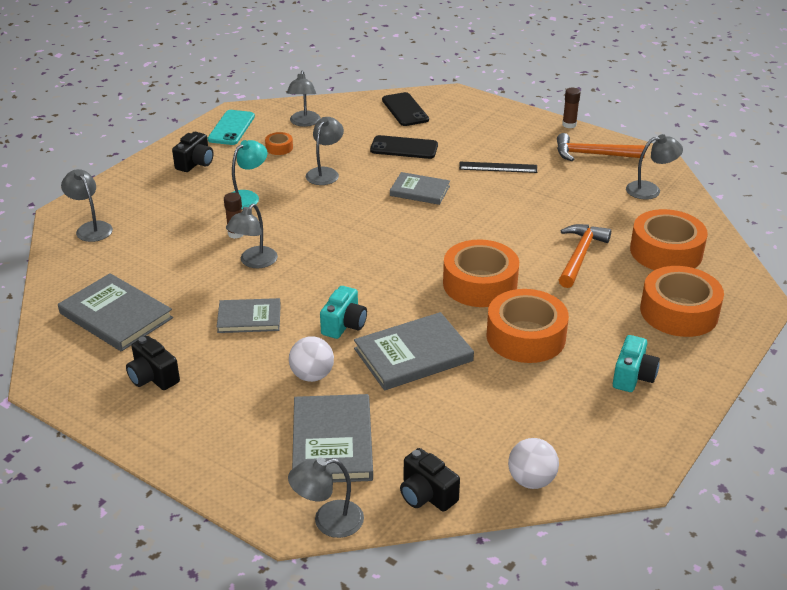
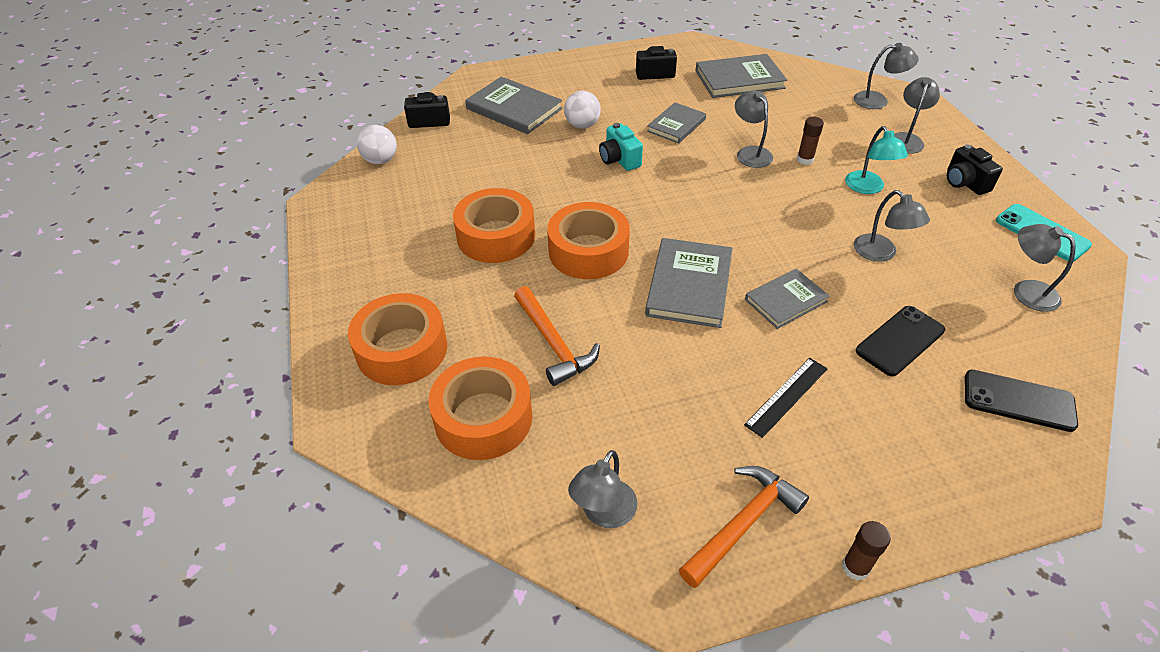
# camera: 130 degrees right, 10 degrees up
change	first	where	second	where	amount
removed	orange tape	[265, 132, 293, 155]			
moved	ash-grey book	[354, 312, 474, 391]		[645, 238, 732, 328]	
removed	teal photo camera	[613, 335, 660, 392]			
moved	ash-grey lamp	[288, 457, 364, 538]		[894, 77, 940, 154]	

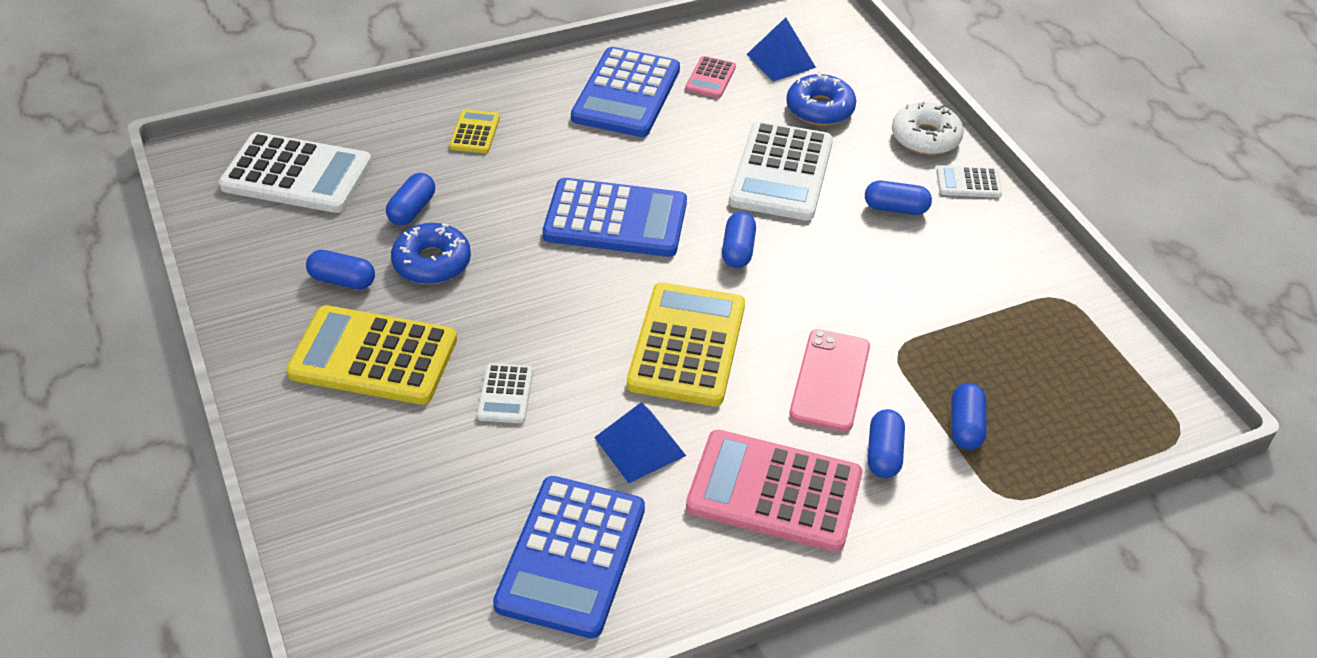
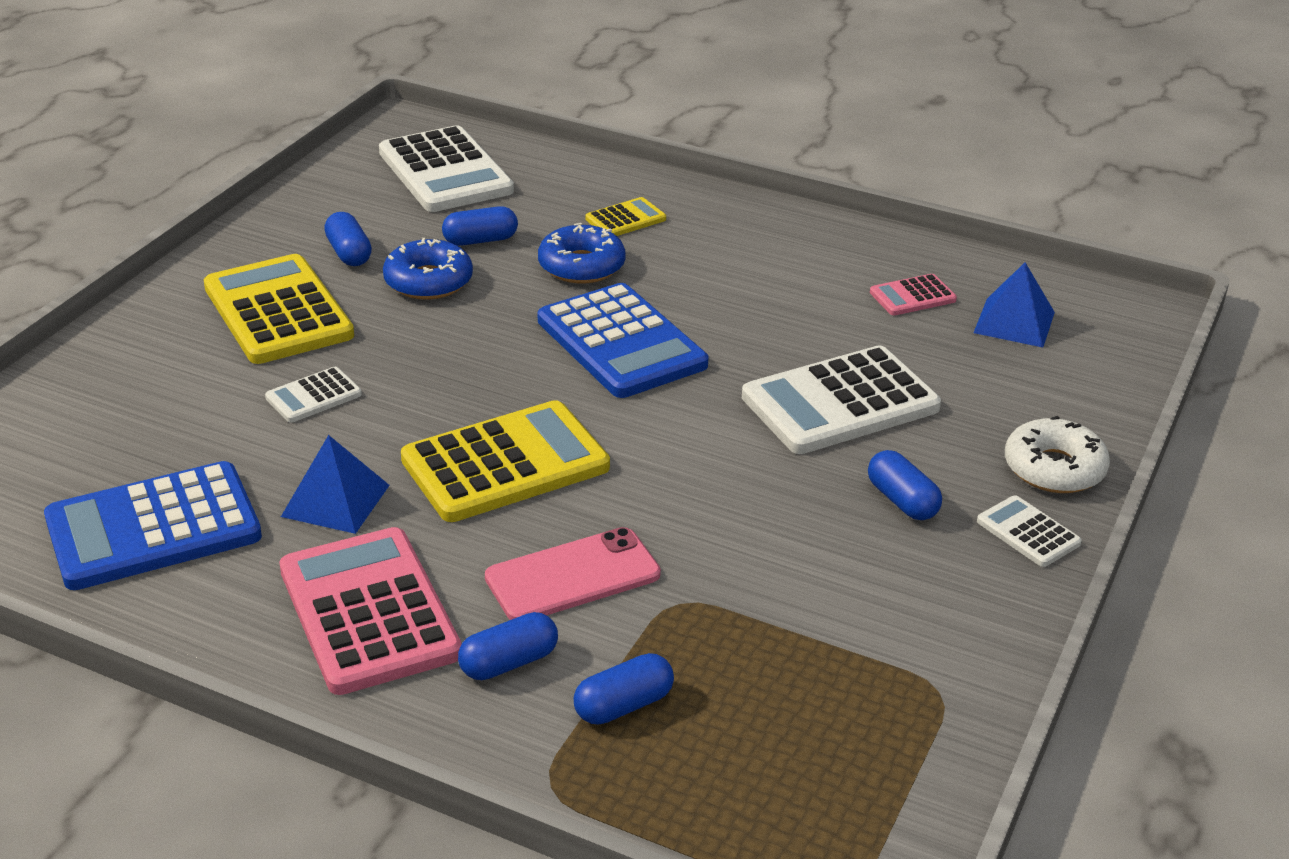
# camera: 50 degrees right, 10 degrees down
change	first	where	second	where	amount
removed	cobalt pocket calculator	[571, 47, 680, 137]			
moved	cobalt glazed donut	[786, 72, 856, 125]		[538, 223, 626, 283]	
removed	cobalt capsule	[722, 212, 756, 268]			

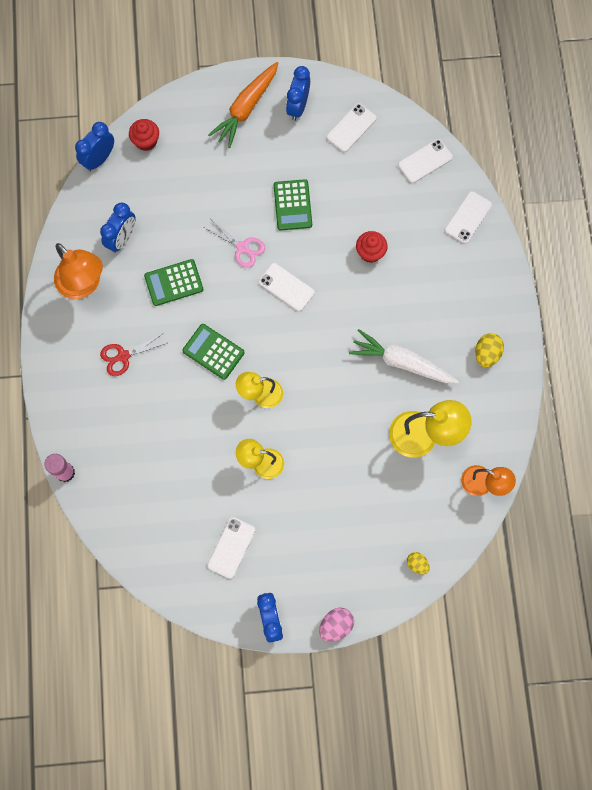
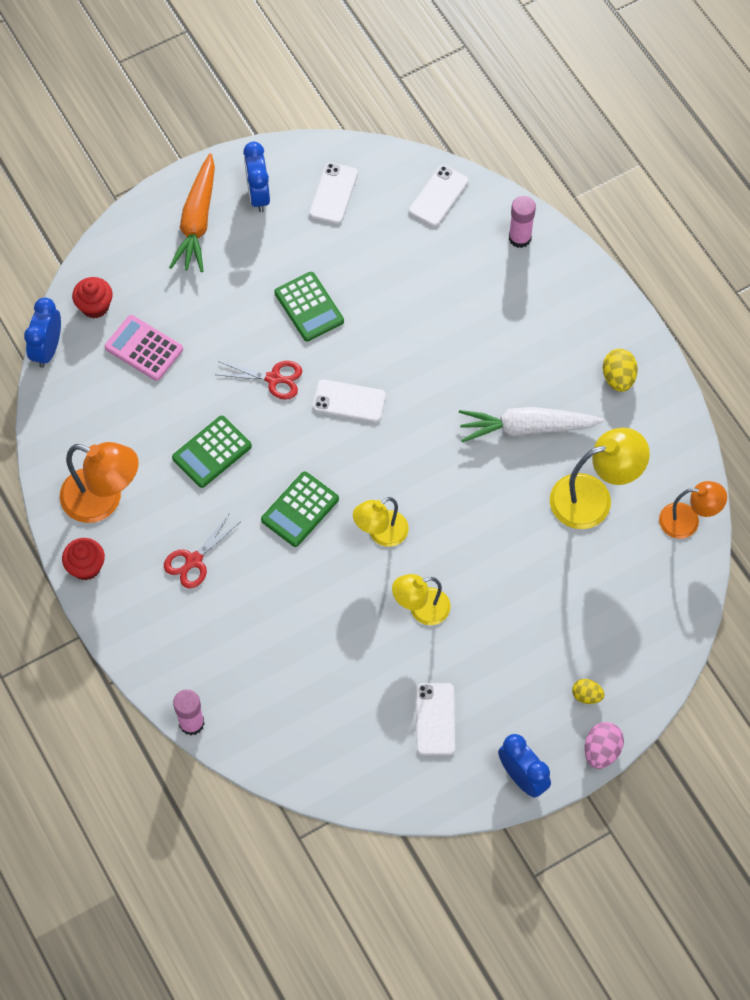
# camera: 25 degrees left, 10 degrees down
change	first	where	second	where	amount
replaced	pure white phone	[445, 191, 492, 244]	pink glue	[509, 196, 536, 248]	
removed	cobalt clock	[100, 203, 135, 253]			
recoloured	pink pair of scissors	[204, 219, 265, 268]	crimson pair of scissors	[216, 361, 302, 399]	
moved	crimson muffin	[356, 231, 388, 263]		[62, 538, 105, 580]	
turned	emerald pocket calculator	[182, 324, 245, 380]		[261, 471, 339, 547]	60 degrees counterclockwise
moved	golden egg	[407, 552, 430, 574]		[572, 679, 605, 704]	
added			pink pocket calculator	[105, 315, 183, 381]	

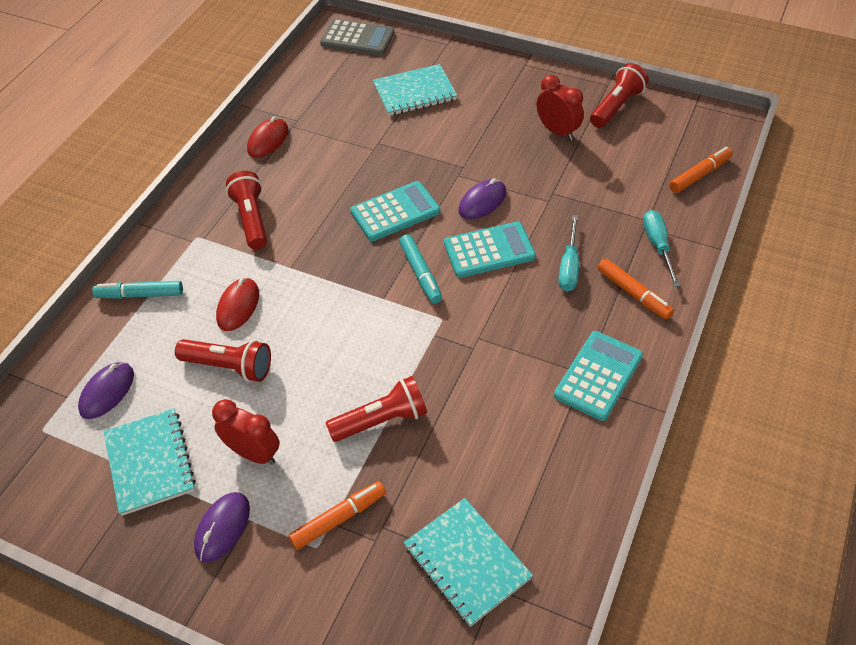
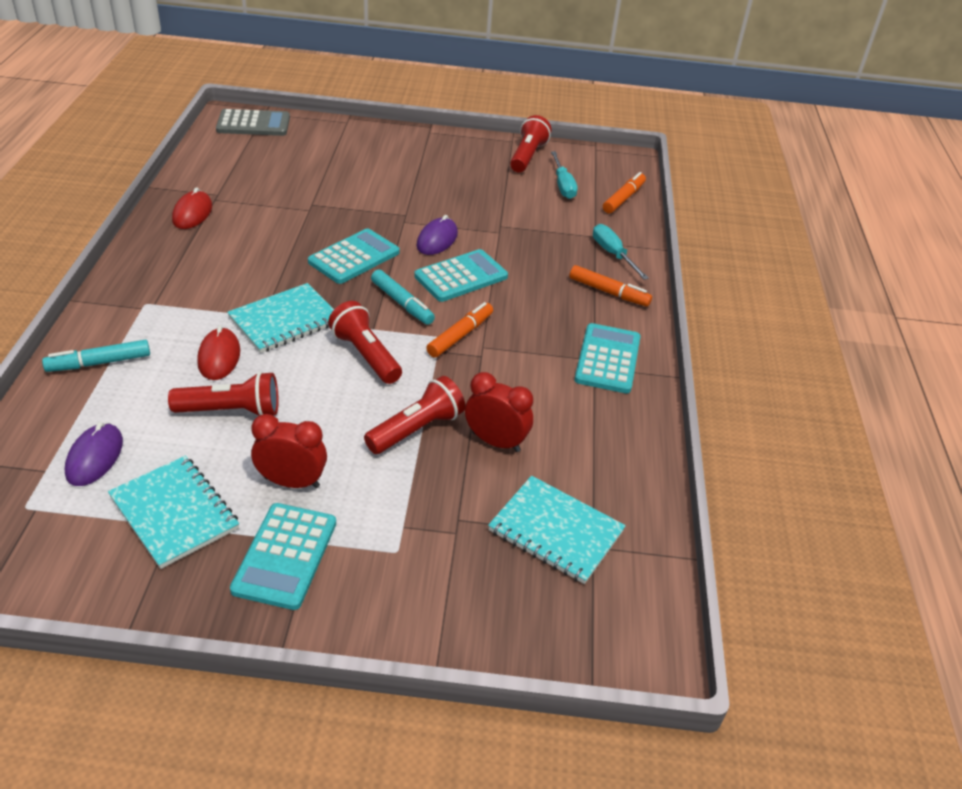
# camera: 25 degrees left, 10 degrees down
change	first	where	second	where	amount
moved	teal notebook	[373, 64, 458, 116]		[227, 283, 334, 353]	
moved	crimson clock	[537, 75, 584, 140]		[465, 372, 533, 452]	
moved	crimson torch	[226, 171, 267, 249]		[328, 301, 402, 384]	
moved	teal hand screwdriver	[558, 215, 579, 291]		[551, 151, 578, 199]	
moved	orange felt pen	[288, 481, 386, 550]		[426, 302, 493, 358]	
replaced	violet PC mouse	[194, 492, 250, 563]	teal pocket calculator	[230, 503, 336, 610]	

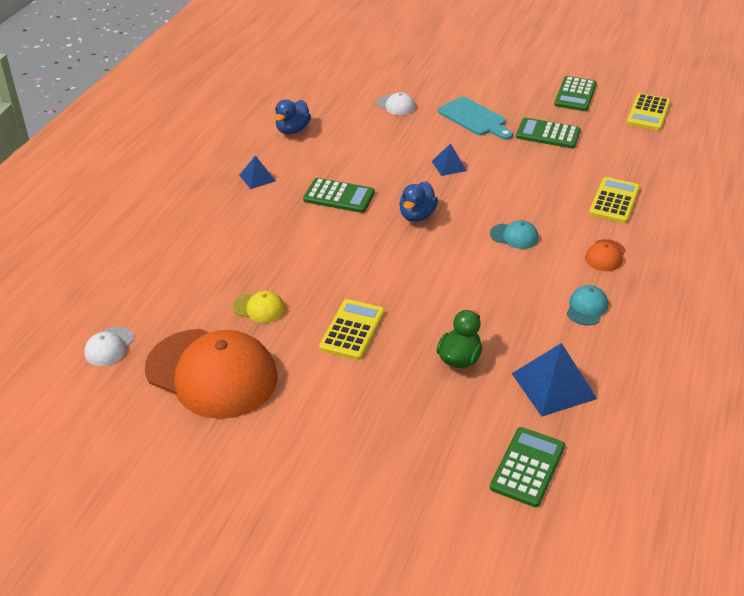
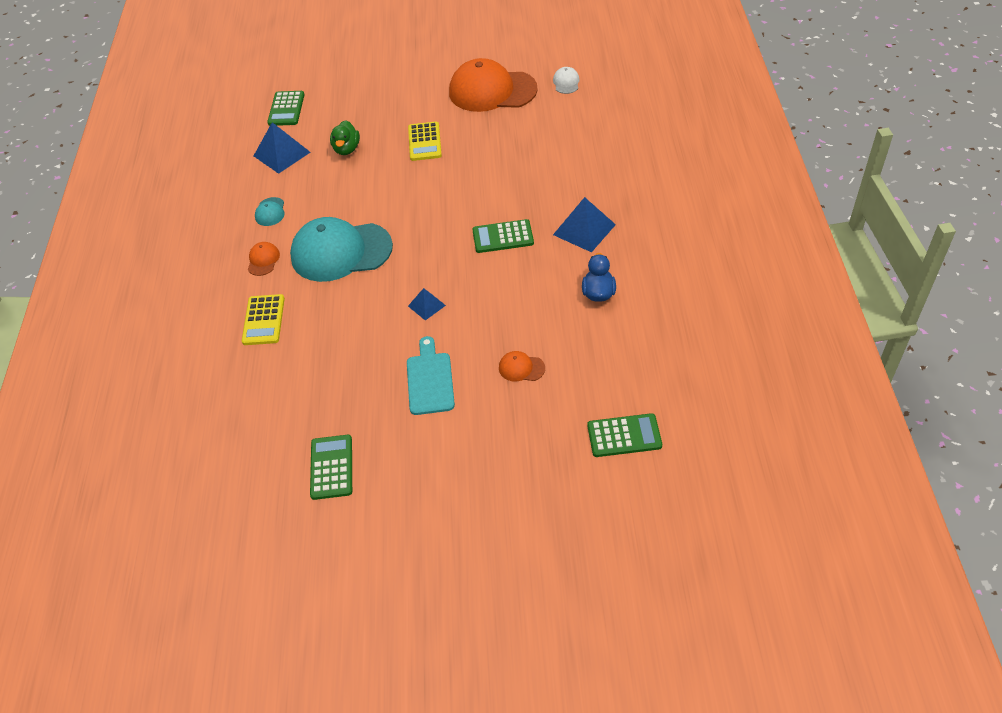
# camera: 160 degrees right, 10 degrees up
change	first	where	second	where	amount
recoloured	pure white cap	[377, 92, 415, 115]	orange cap	[499, 351, 545, 381]	
removed	golden pocket calculator	[626, 93, 671, 131]			
turned	teal bread board	[438, 97, 513, 140]		[407, 336, 455, 415]	60 degrees clockwise
moved	emerald pocket calculator	[516, 118, 581, 148]		[587, 413, 662, 457]	
resized	cobalt pyramid	[239, 155, 276, 189]		[553, 197, 616, 252]	x1.76
removed	cobalt toy duck	[399, 181, 438, 222]			
resized	teal cap	[490, 220, 539, 249]		[290, 217, 393, 282]	x2.45
removed	golden cap	[233, 291, 285, 323]			

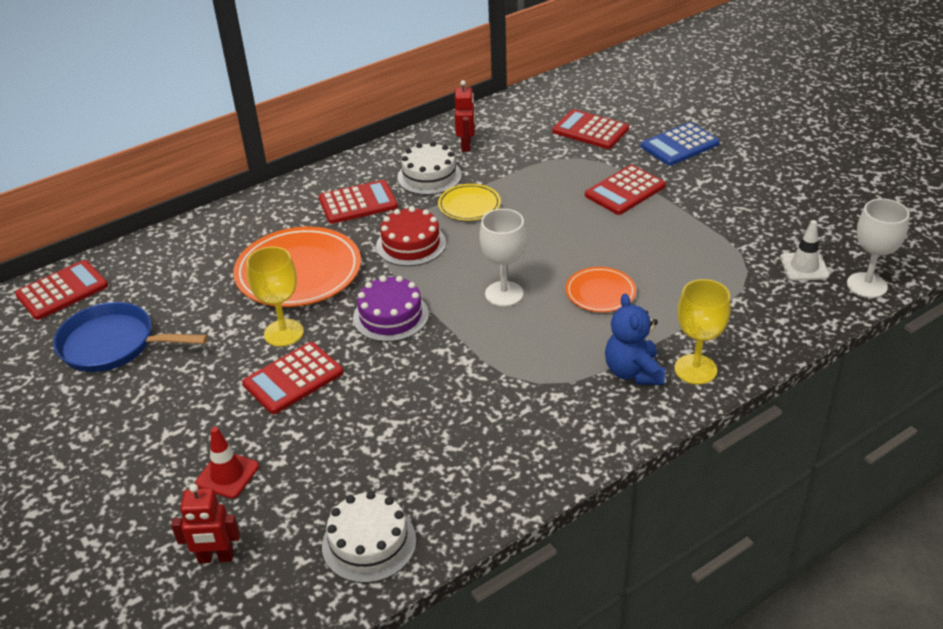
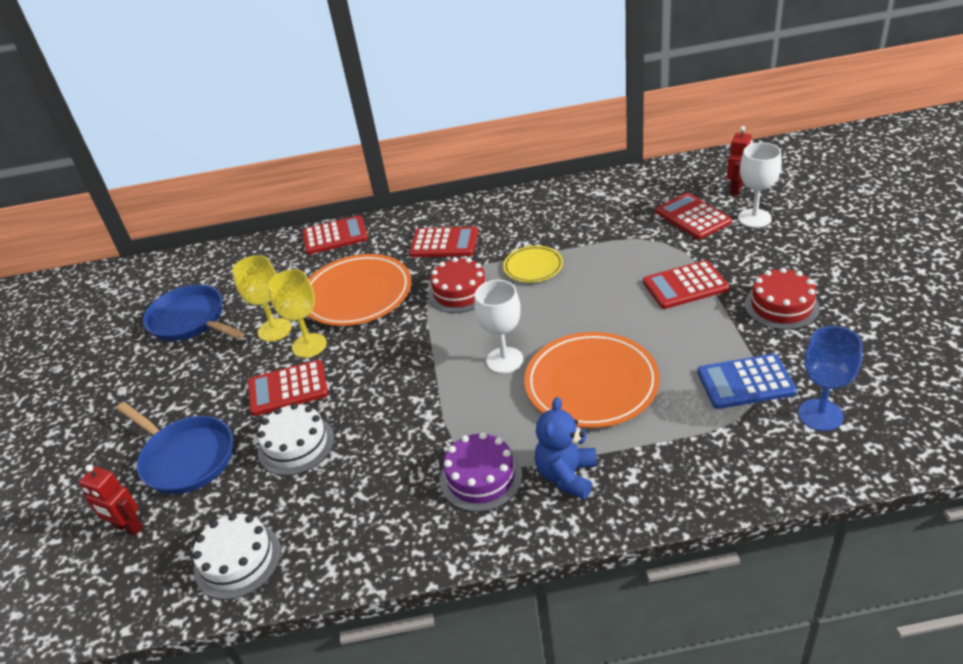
# camera: 30 degrees right, 0 degrees up
change	first	where	second	where	amount
moved	crimson robot figure	[455, 80, 475, 152]		[727, 126, 752, 195]	
moved	cobalt pocket calculator	[641, 122, 720, 166]		[698, 354, 797, 409]	
moved	pure white cake	[397, 142, 462, 195]		[258, 403, 334, 476]	
moved	pure white goblet	[847, 199, 910, 298]		[738, 142, 782, 228]	
replaced	pure white safety cone	[780, 220, 829, 281]	cobalt goblet	[798, 326, 863, 431]	
moved	crimson pocket calculator	[15, 260, 108, 320]		[302, 215, 368, 254]	
resized	orange flat dish	[566, 267, 636, 312]		[524, 332, 660, 428]	x1.88
moved	violet cake	[353, 276, 429, 342]		[440, 432, 522, 512]	
moved	golden goblet	[675, 279, 731, 384]		[232, 255, 292, 342]	
replaced	crimson safety cone	[195, 427, 259, 499]	cobalt frying pan	[116, 402, 233, 494]	
added			crimson cake	[745, 268, 820, 330]	

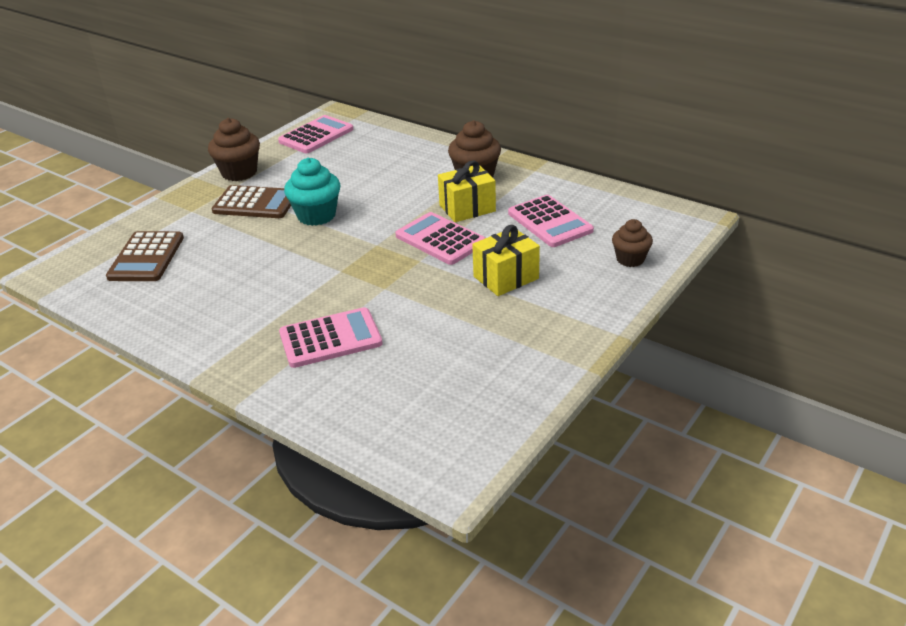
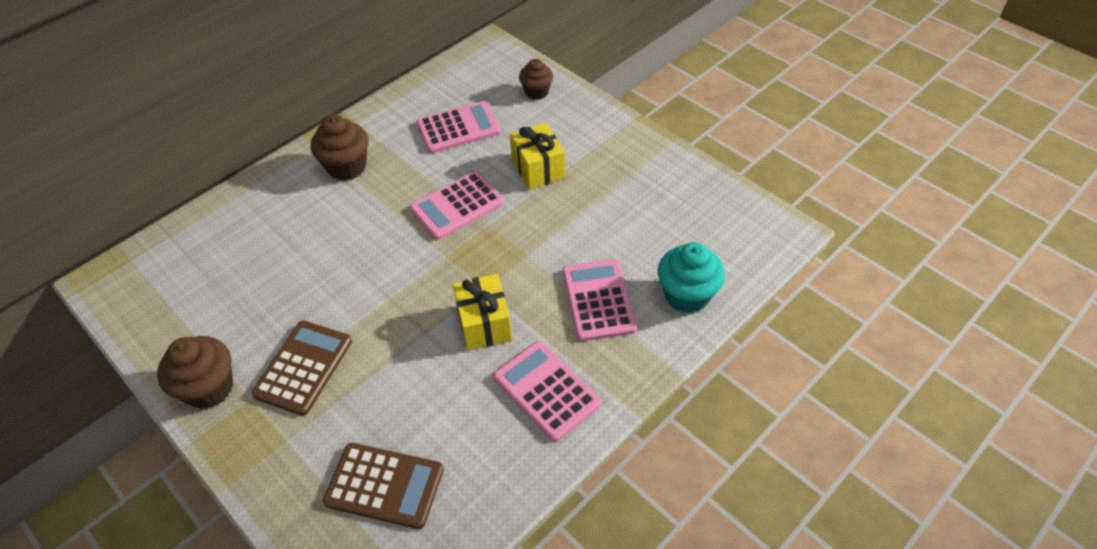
# camera: 80 degrees left, 15 degrees up
change	first	where	second	where	amount
moved	pink pocket calculator	[278, 115, 353, 153]		[493, 341, 601, 442]	
moved	teal muffin	[284, 158, 341, 226]		[658, 242, 725, 314]	
moved	golden present	[438, 160, 496, 222]		[453, 274, 512, 351]	

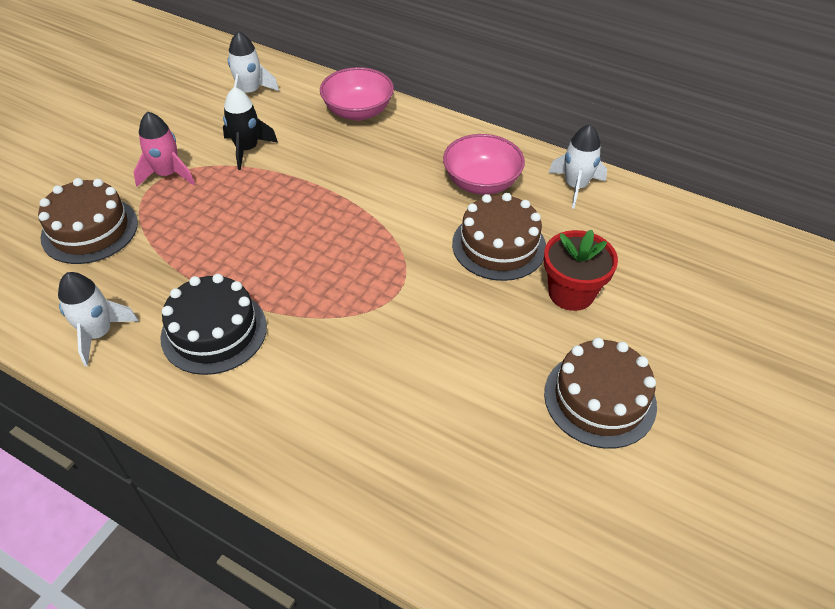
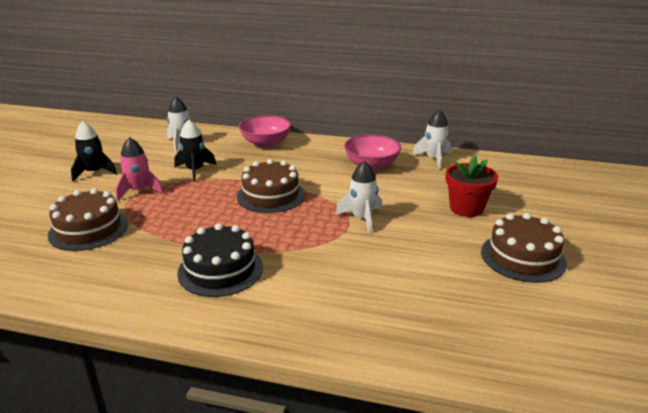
# camera: 15 degrees left, 20 degrees down
change	first	where	second	where	amount
moved	dark brown cake	[452, 193, 546, 281]		[237, 159, 305, 213]	
moved	pure white rocket	[58, 272, 139, 366]		[336, 161, 381, 233]	
added			jet-black rocket	[71, 121, 117, 181]	

